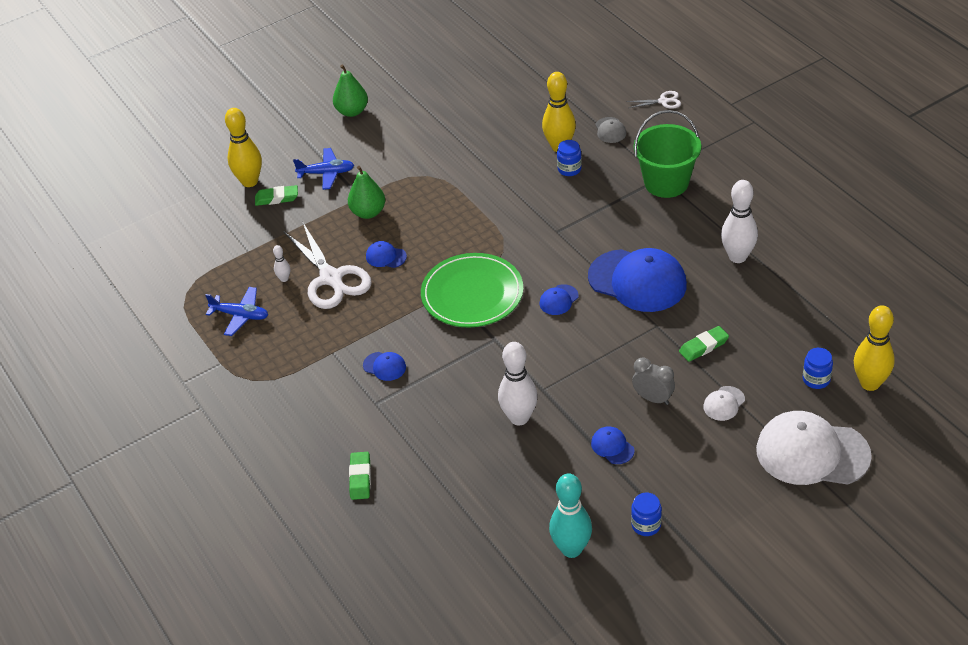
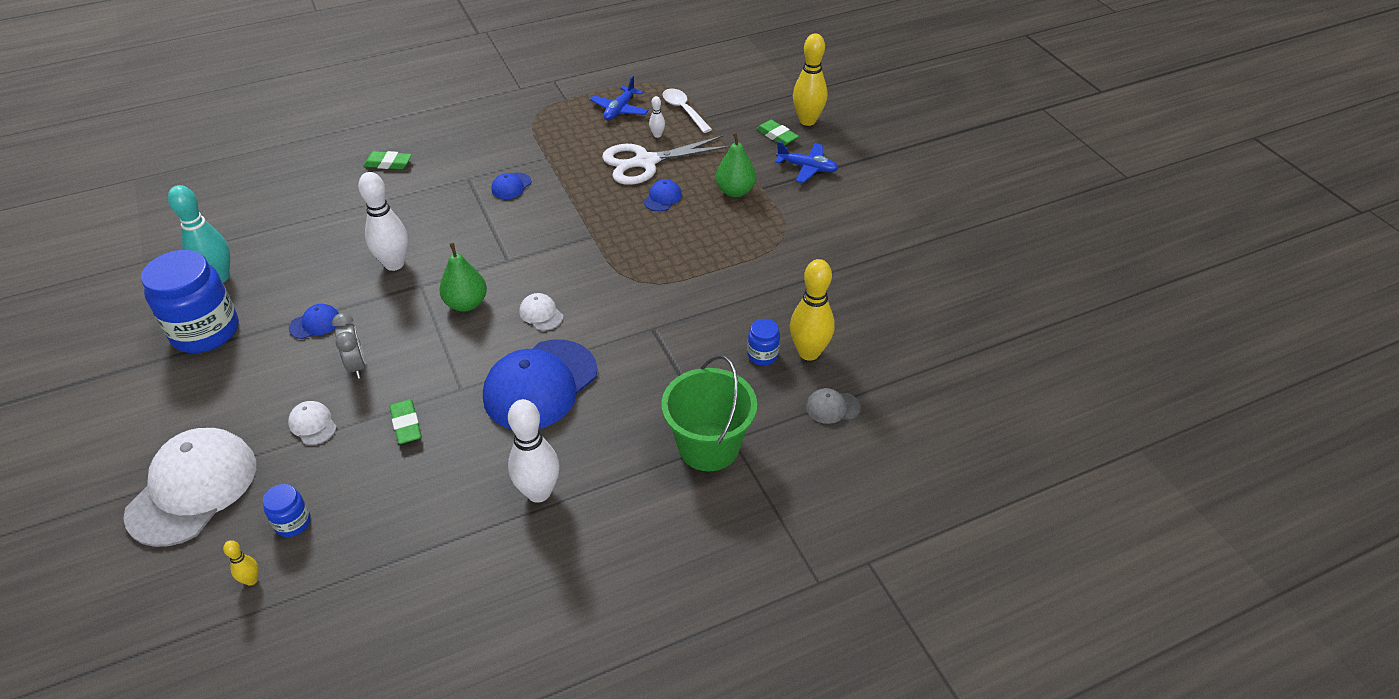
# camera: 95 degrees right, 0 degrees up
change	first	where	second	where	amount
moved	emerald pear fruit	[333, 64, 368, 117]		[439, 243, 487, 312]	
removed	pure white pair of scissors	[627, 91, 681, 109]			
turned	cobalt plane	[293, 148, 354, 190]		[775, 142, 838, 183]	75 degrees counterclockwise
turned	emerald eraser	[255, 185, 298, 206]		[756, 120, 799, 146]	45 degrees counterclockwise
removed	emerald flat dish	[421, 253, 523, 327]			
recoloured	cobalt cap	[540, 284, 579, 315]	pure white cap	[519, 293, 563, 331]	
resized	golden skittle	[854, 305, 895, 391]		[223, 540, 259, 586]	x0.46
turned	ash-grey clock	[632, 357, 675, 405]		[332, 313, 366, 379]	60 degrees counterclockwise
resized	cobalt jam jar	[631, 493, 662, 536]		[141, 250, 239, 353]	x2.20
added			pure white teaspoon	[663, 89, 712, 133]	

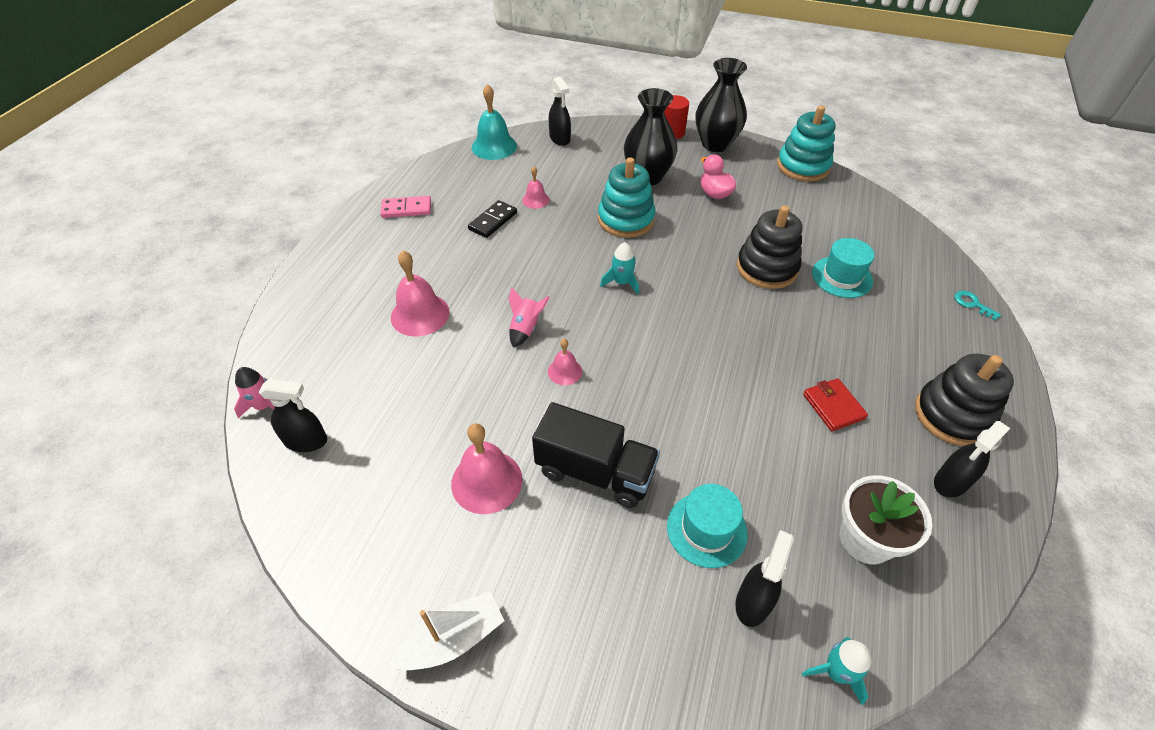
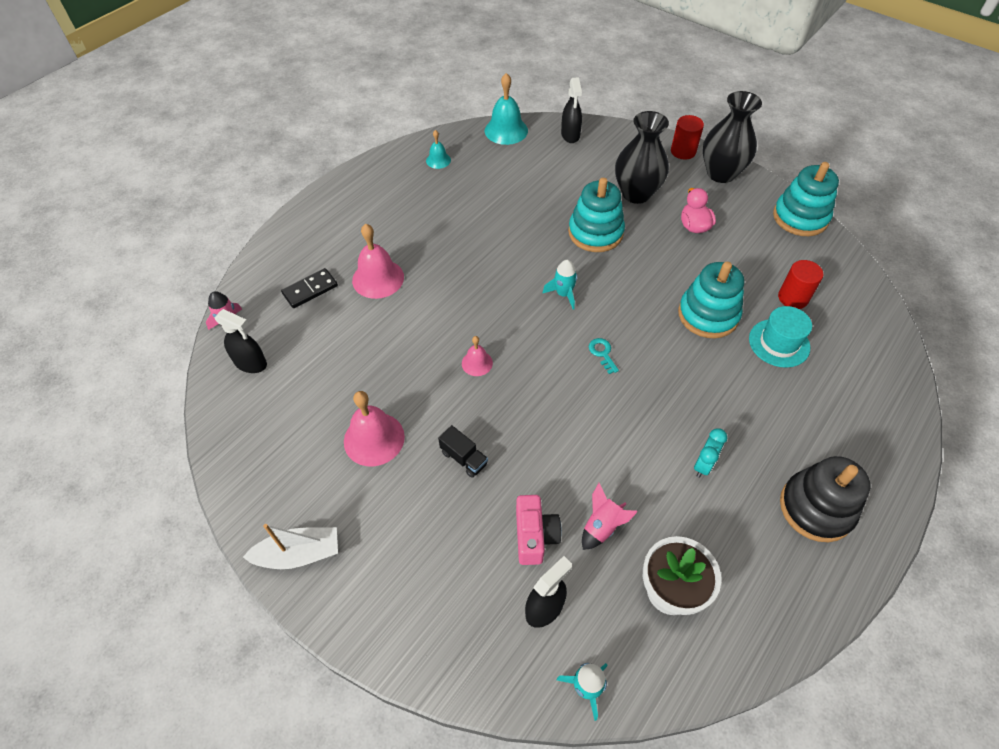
# camera: 20 degrees right, 5 degrees up
change	first	where	second	where	amount
removed	pink bell	[522, 166, 549, 209]			
removed	pink domino	[380, 196, 431, 218]			
moved	jet-black domino	[468, 200, 517, 238]		[281, 268, 338, 308]	
recoloured	jet-black ring stacker	[737, 205, 802, 289]	teal ring stacker	[678, 262, 744, 338]	
moved	pink rocket	[509, 287, 549, 348]		[582, 483, 638, 550]	
moved	teal latchkey	[954, 291, 1001, 321]		[589, 338, 619, 374]	
replaced	crimson wallet	[803, 378, 868, 431]	teal clock	[694, 428, 727, 478]	
resized	jet-black truck	[532, 402, 660, 508]		[438, 425, 488, 478]	x0.49
removed	jet-black sprayer	[934, 421, 1010, 498]			
replaced	teal tall hat	[667, 484, 748, 568]	pink photo camera	[516, 495, 562, 565]	
added			teal bell	[426, 130, 451, 169]	
added			crimson cylinder	[778, 260, 823, 309]	

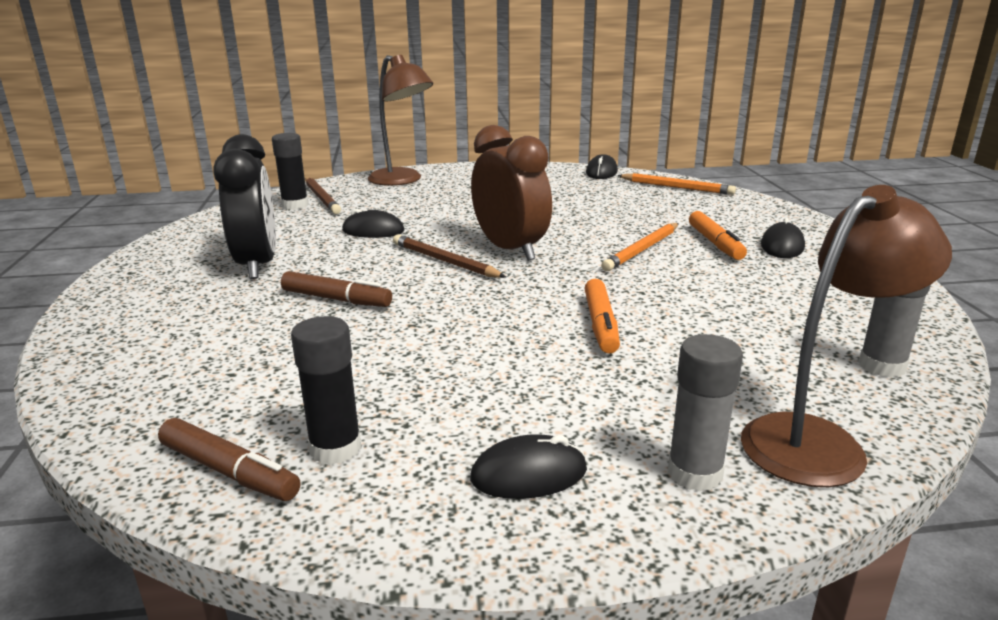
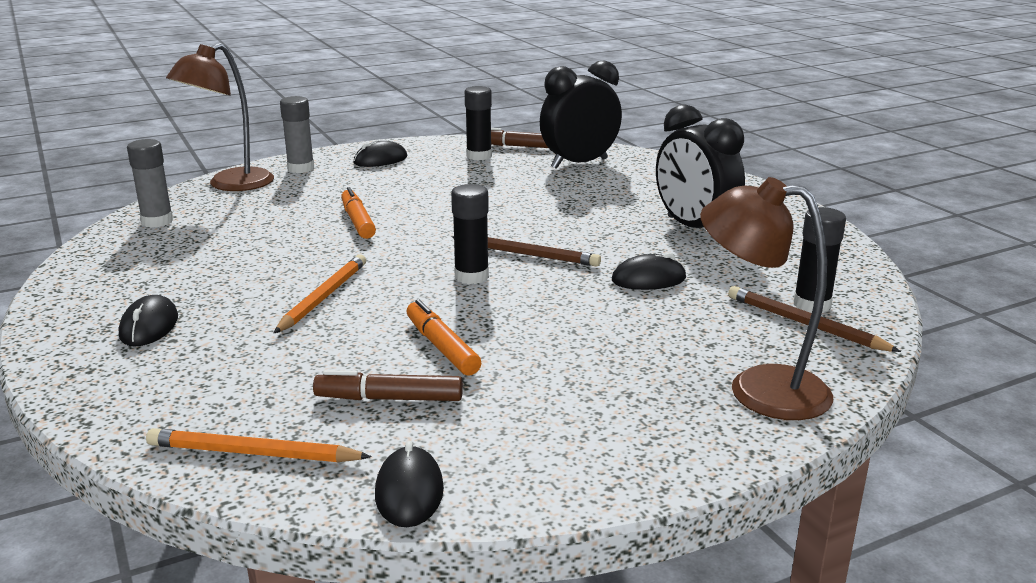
# camera: 160 degrees right, 0 degrees up
change	first	where	second	where	amount
replaced	dark brown clock	[471, 125, 552, 261]	jet-black glue	[451, 184, 489, 284]	
moved	orange felt pen	[689, 211, 747, 260]		[407, 299, 481, 376]	
moved	dark brown felt pen	[281, 271, 392, 307]		[313, 370, 463, 401]	
added			jet-black clock	[540, 61, 622, 169]	

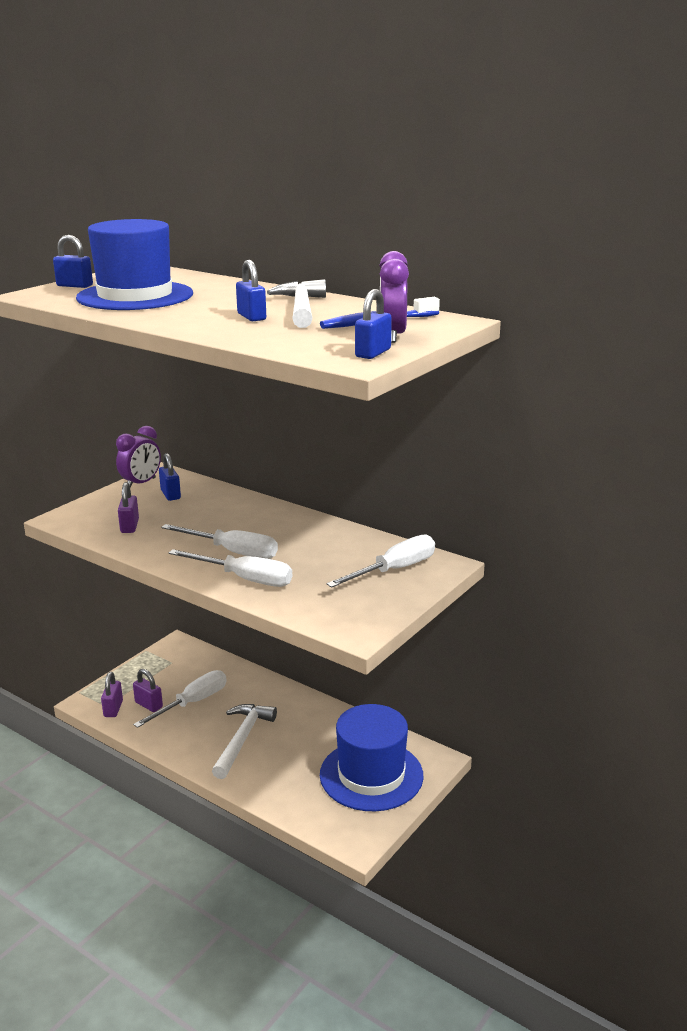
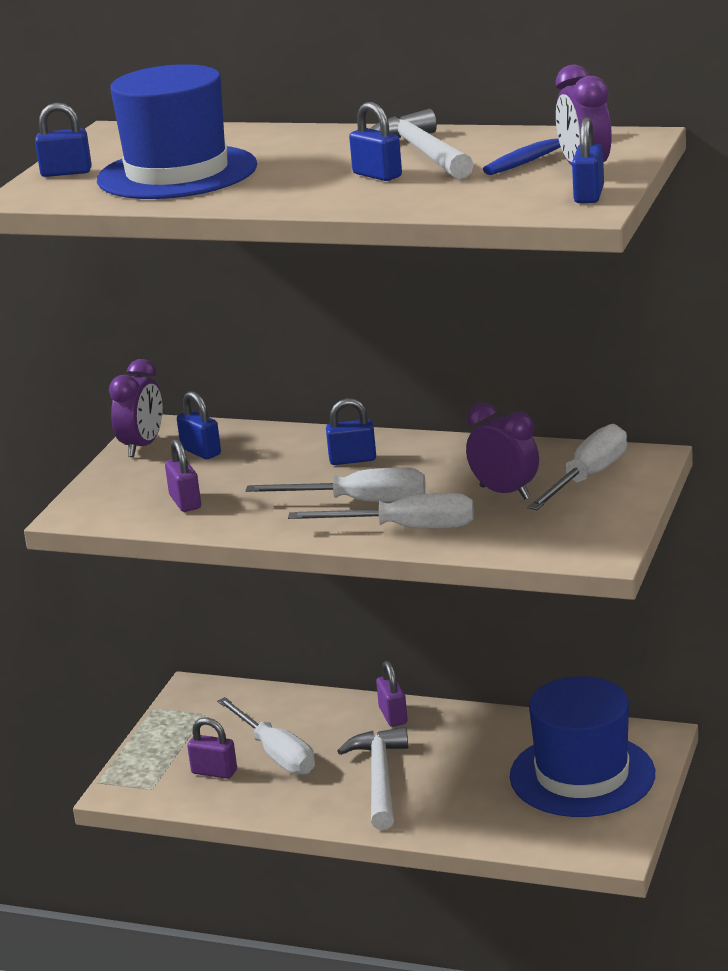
# camera: 15 degrees left, 0 degrees up
change	first	where	second	where	amount
turned	pure white hand screwdriver	[133, 670, 227, 728]		[217, 697, 315, 775]	120 degrees clockwise
moved	violet small lock	[101, 672, 123, 717]		[376, 661, 407, 727]	
added			cobalt small lock	[326, 398, 376, 465]	
added			violet clock	[466, 402, 539, 499]	

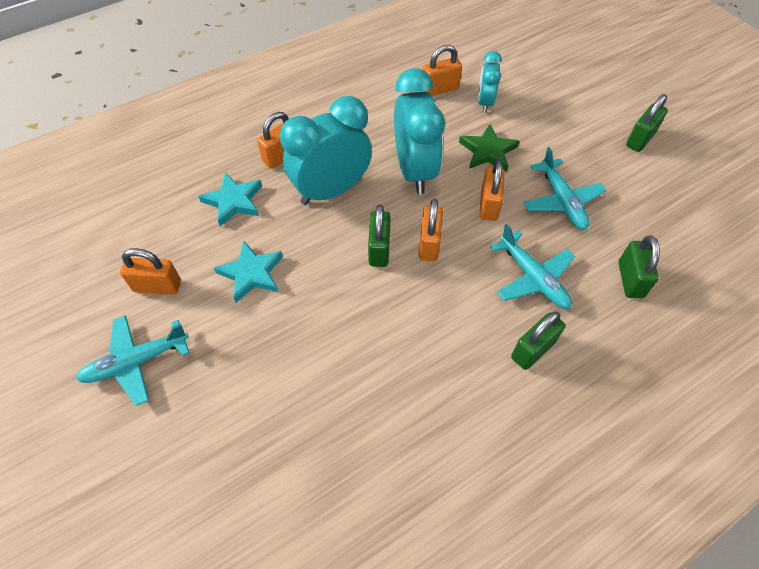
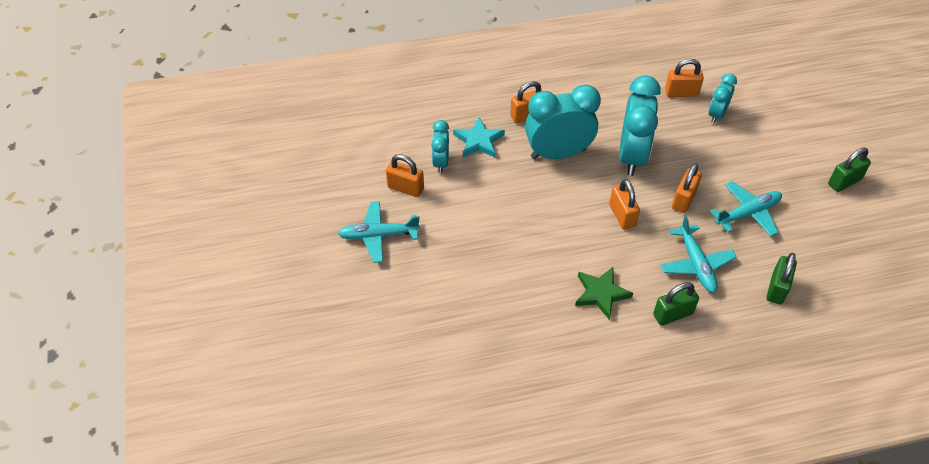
# camera: 20 degrees right, 5 degrees down
change	first	where	second	where	amount
moved	emerald star shape	[459, 124, 519, 172]		[575, 267, 633, 319]	
turned	teal plane	[524, 147, 606, 230]		[710, 181, 782, 237]	120 degrees counterclockwise
turned	orange small lock	[418, 199, 443, 261]		[609, 179, 640, 230]	45 degrees counterclockwise
removed	emerald small lock	[368, 205, 391, 267]			
removed	teal star shape	[214, 241, 283, 303]			
added			teal clock	[431, 120, 449, 173]	

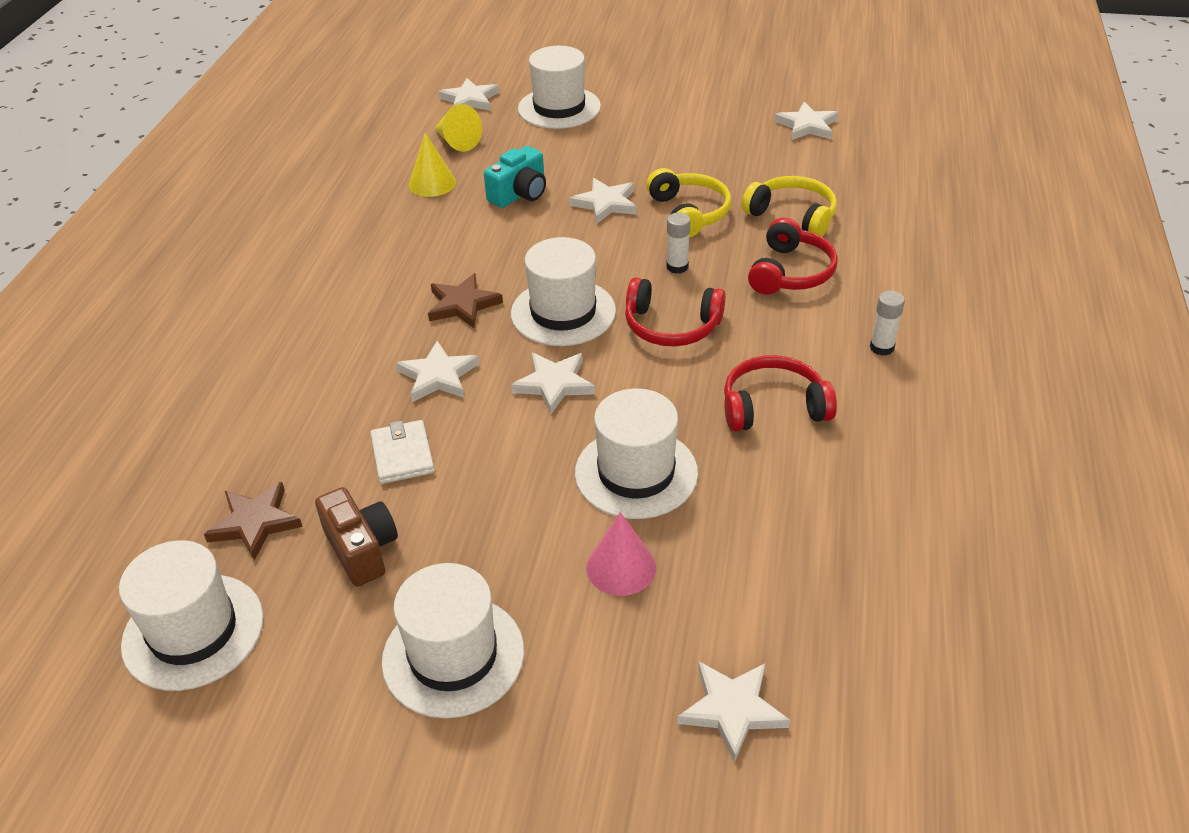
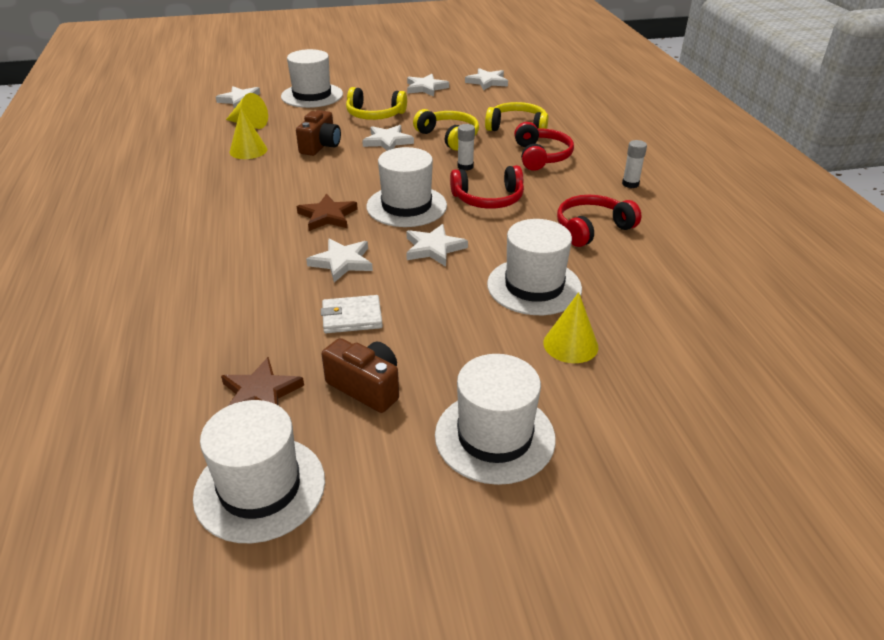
# camera: 25 degrees left, 5 degrees down
change	first	where	second	where	amount
recoloured	teal photo camera	[484, 146, 546, 208]	dark brown photo camera	[296, 110, 341, 156]	
turned	pure white wallet	[370, 420, 435, 484]		[321, 295, 383, 333]	60 degrees counterclockwise
recoloured	pink cone	[586, 512, 656, 596]	golden cone	[543, 292, 598, 363]	
moved	pure white star shape	[678, 661, 790, 763]		[407, 74, 449, 96]	
added			golden headphones	[346, 87, 407, 120]	

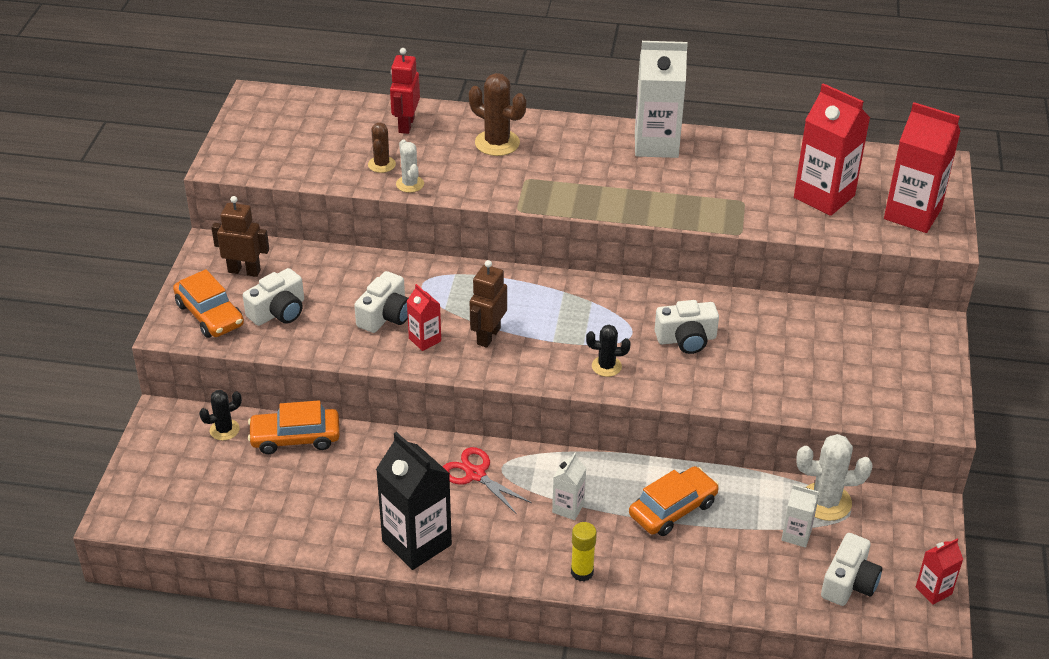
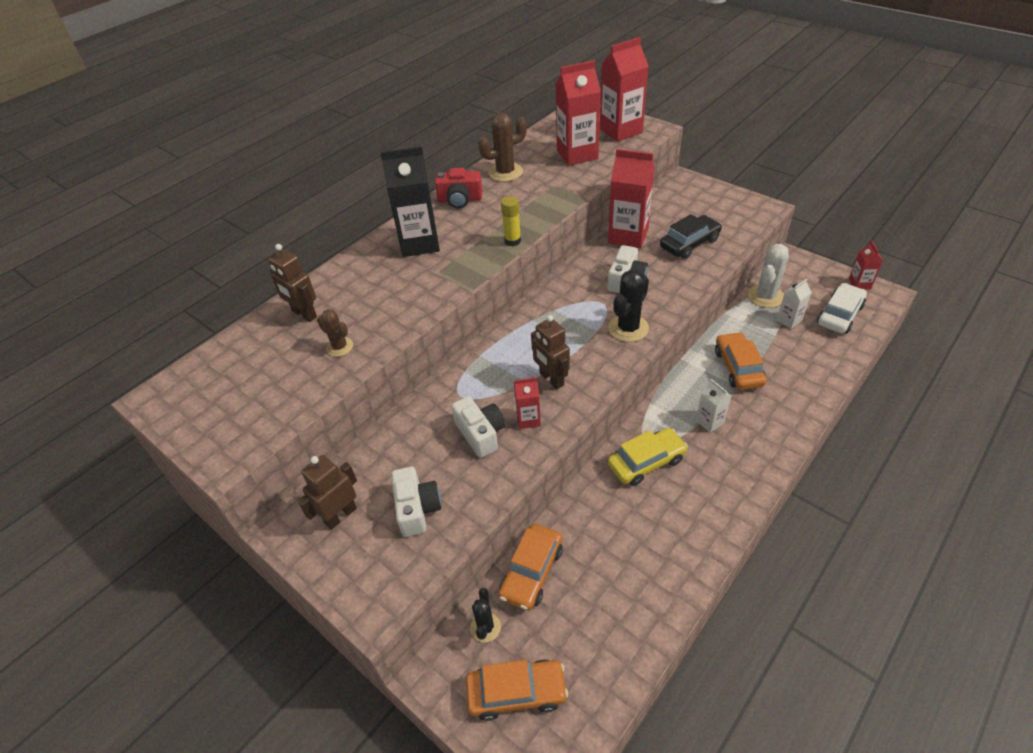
# camera: 55 degrees left, 5 degrees up
change	first	where	second	where	amount
replaced	pure white juice carton	[635, 41, 688, 158]	crimson photo camera	[435, 168, 482, 209]	
recoloured	crimson robot figure	[390, 48, 420, 134]	dark brown robot figure	[268, 244, 317, 322]	
moved	dark brown cactus	[469, 73, 526, 156]		[478, 113, 527, 182]	
removed	pure white cactus	[396, 139, 424, 193]			
moved	orange car	[173, 269, 244, 338]		[466, 659, 568, 721]	
resized	jet-black cactus	[586, 325, 631, 377]		[608, 270, 649, 342]	x1.65
moved	jet-black juice carton	[376, 432, 452, 570]		[380, 146, 440, 257]	
replaced	crimson pair of scissors	[443, 447, 532, 514]	golden car	[608, 428, 688, 486]	
moved	golden glue	[571, 522, 597, 581]		[501, 196, 521, 246]	
replaced	pure white photo camera	[821, 533, 882, 606]	pure white car	[817, 283, 867, 333]	
added			crimson juice carton	[608, 149, 655, 248]	
added			jet-black car	[660, 214, 722, 259]	

